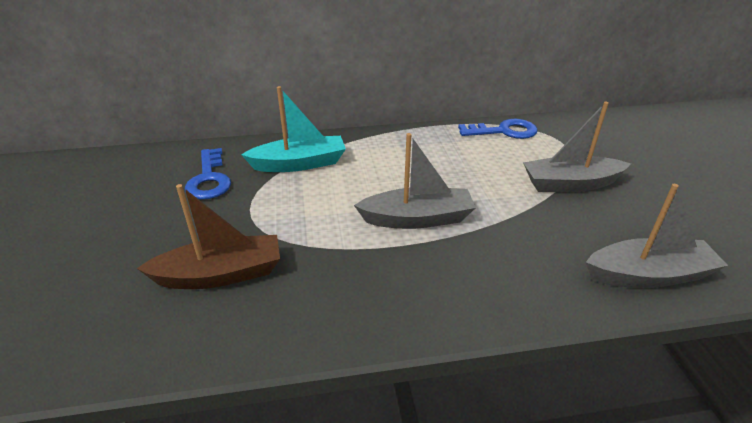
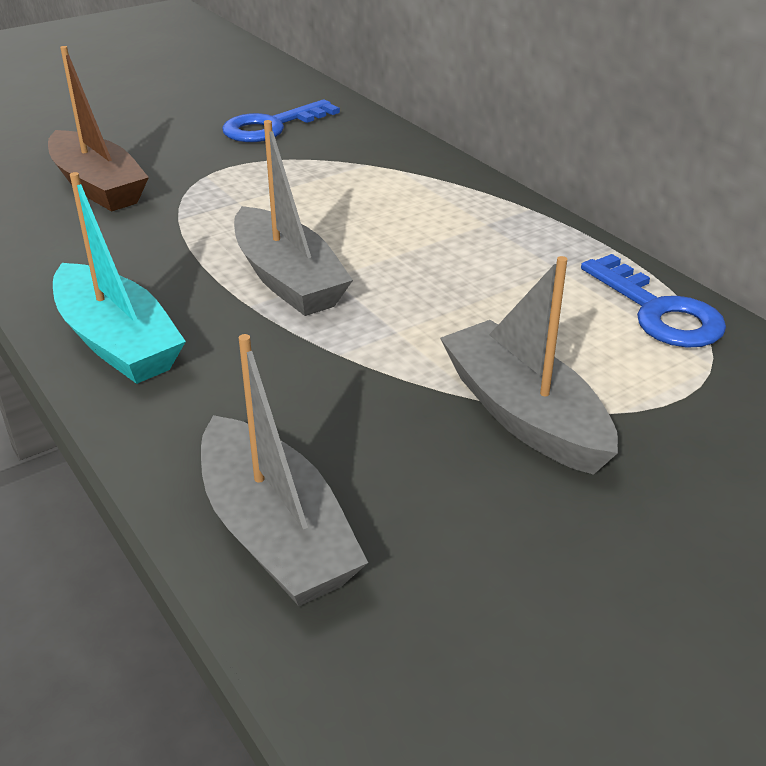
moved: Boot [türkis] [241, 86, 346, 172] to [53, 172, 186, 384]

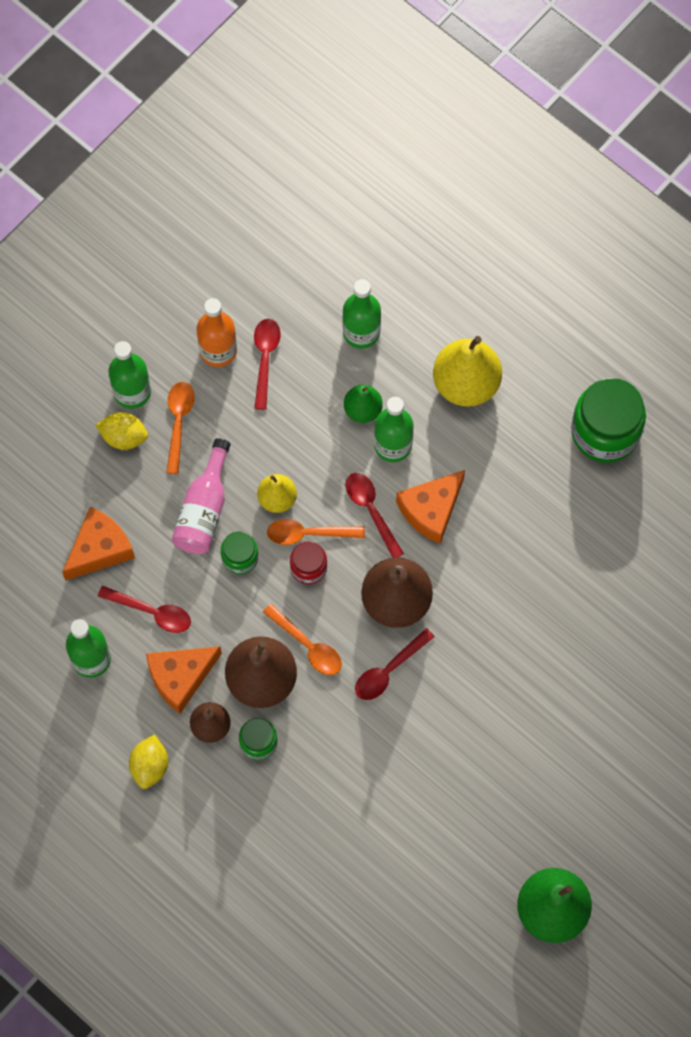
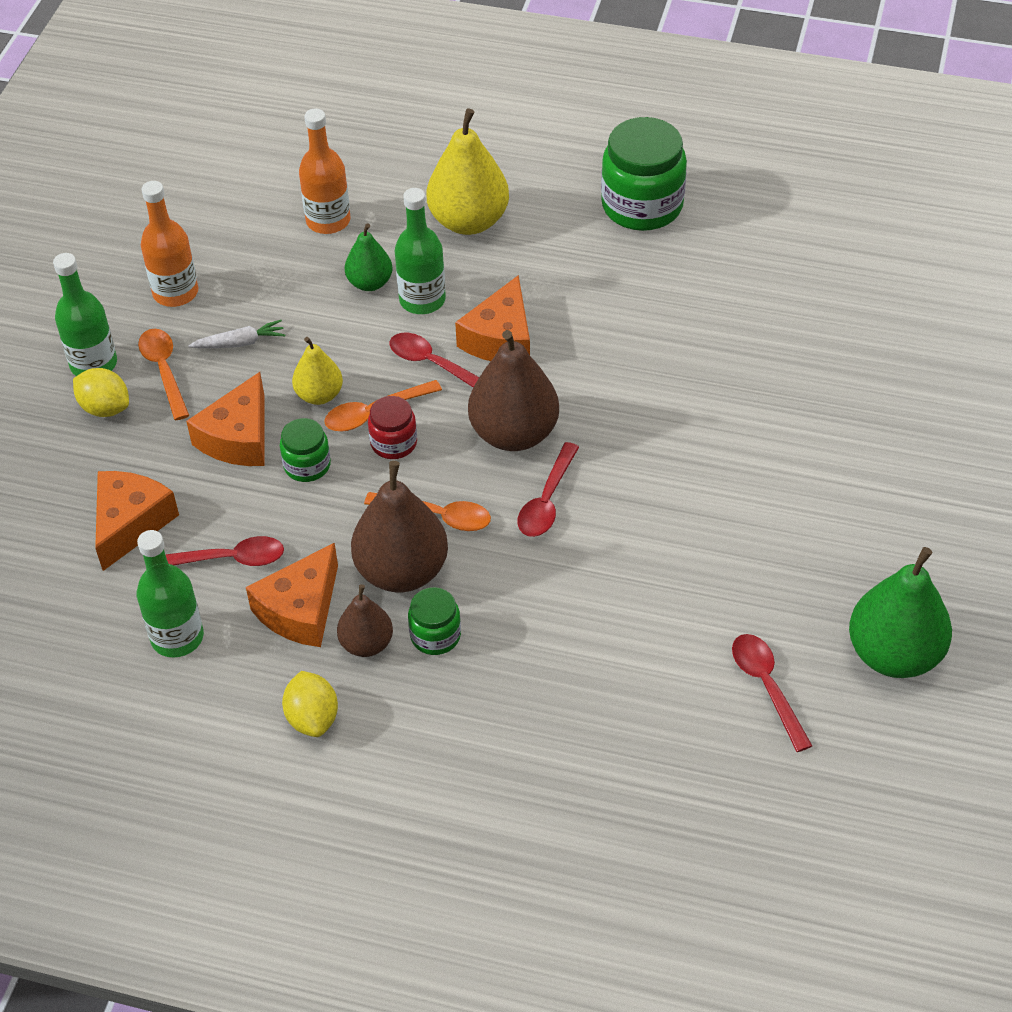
added: Karotte [weiß] [188, 320, 285, 348]
moved: Löffel [rot] [254, 319, 281, 410] to [732, 634, 812, 752]
replaced: Flasche [rosa] [172, 438, 230, 554] to Käse [orange] [186, 372, 265, 466]
recoloured: Flasche [grün] [342, 279, 381, 349] to Flasche [orange] [299, 108, 350, 234]
turned: Zitrone [gelb] [96, 412, 148, 450] = [73, 368, 129, 417] 45 degrees clockwise

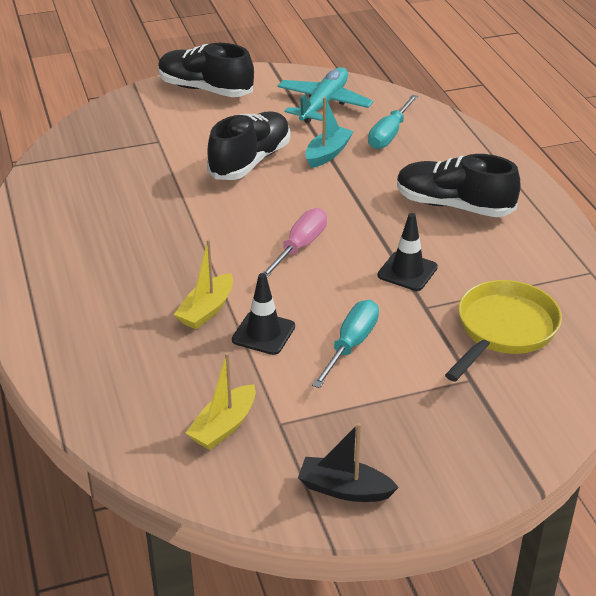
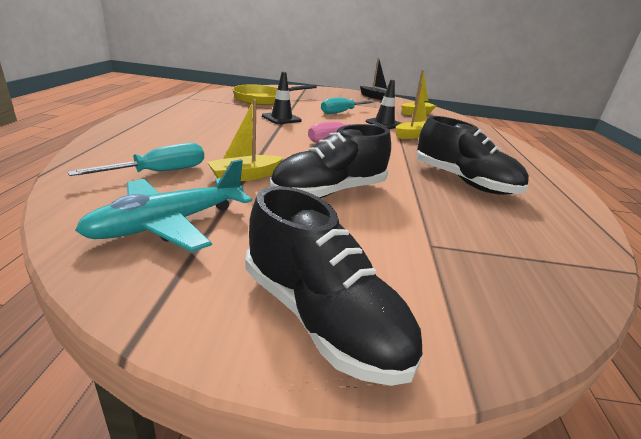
moved: Schuh [schwarz] [397, 154, 520, 217] to [416, 116, 529, 195]
recoloured: Boot [türkis] [305, 97, 354, 168] to Boot [gelb] [207, 99, 284, 181]

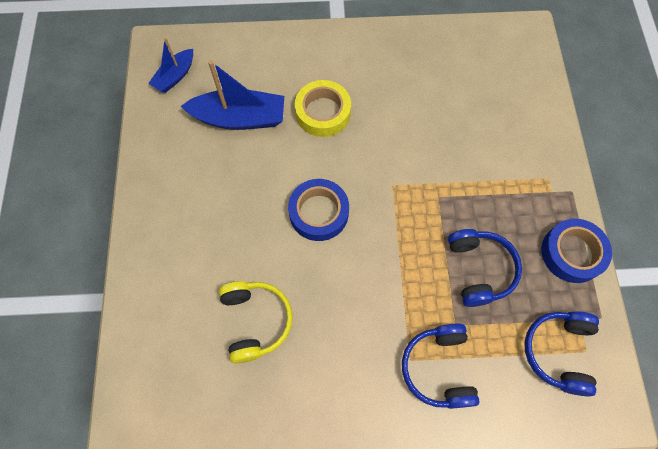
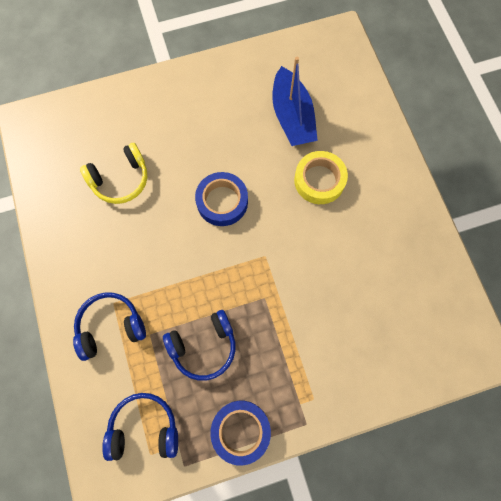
removed: Boot [blau] [148, 38, 193, 93]

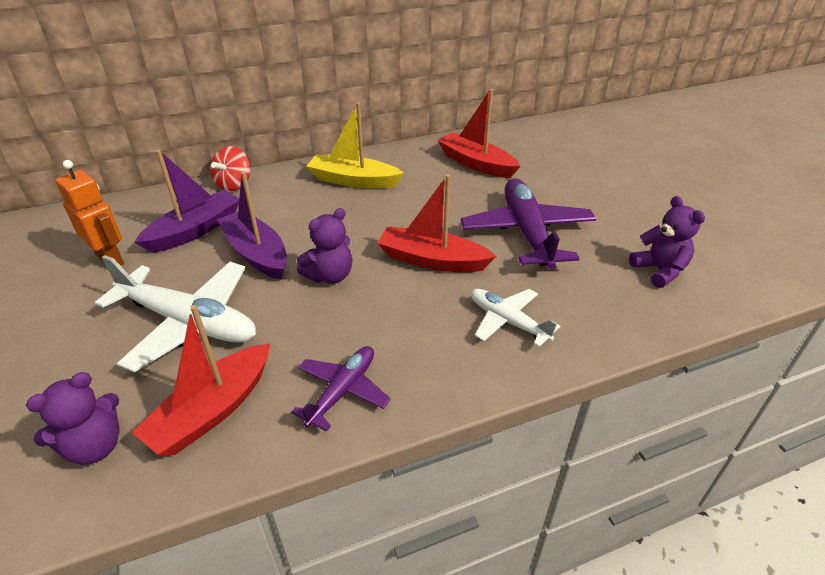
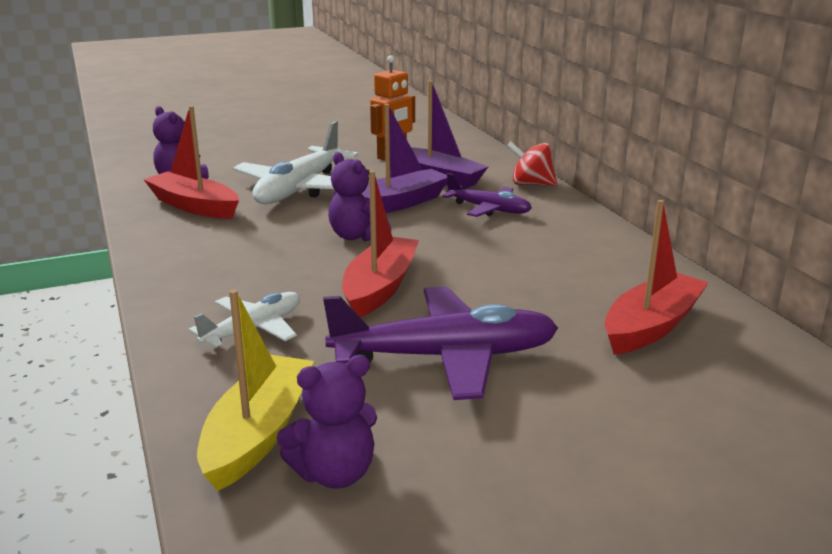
moved: Flugzeug [lila] [291, 346, 391, 431] to [442, 173, 532, 217]; Boot [gelb] [306, 102, 404, 189] to [197, 289, 314, 491]

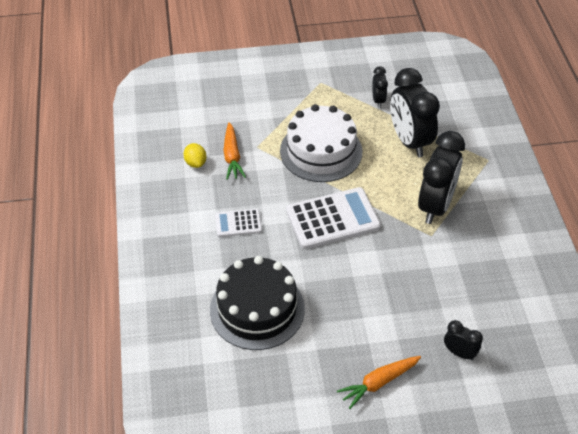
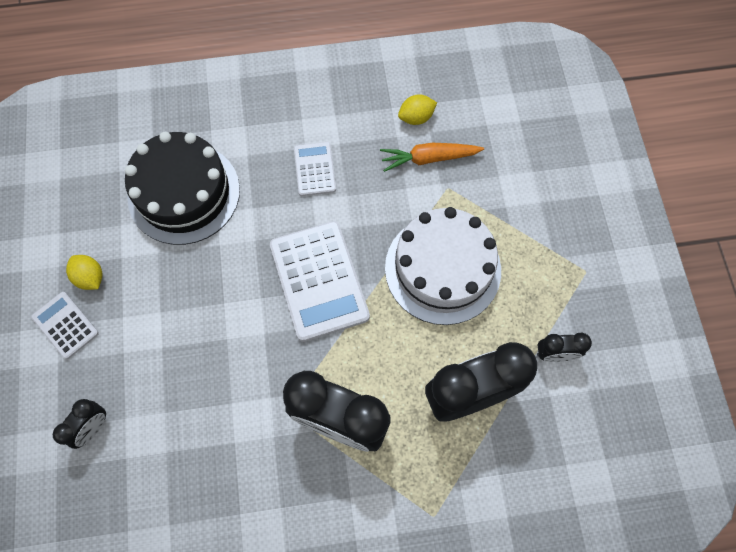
added: Zitrone [gelb] [66, 255, 103, 290]
replaced: Karotte [orange] [337, 356, 421, 409] to Taschenrechner [weiß] [31, 292, 99, 359]

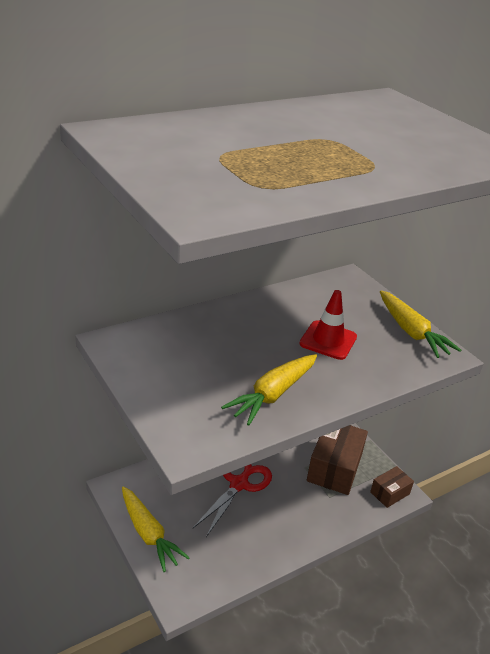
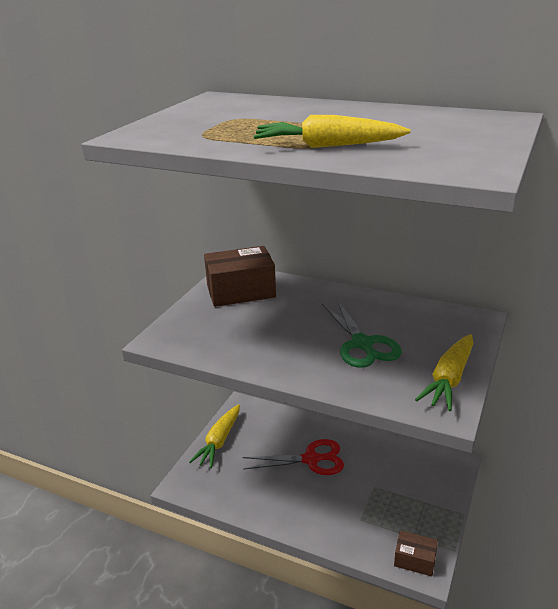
moved: Karotte [gelb] [221, 354, 317, 426] to [254, 115, 411, 148]; Schachtel [braun] [307, 425, 368, 495] to [204, 246, 276, 307]
replaced: Leitkegel [rot] [299, 290, 357, 360] to Schere [grün] [322, 300, 402, 368]

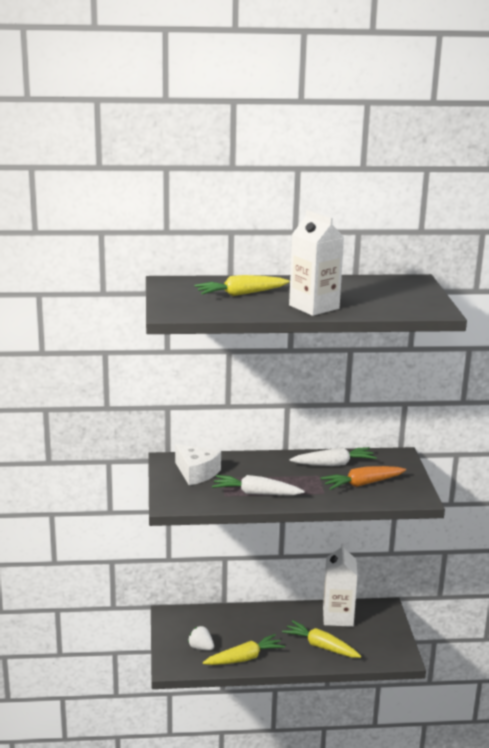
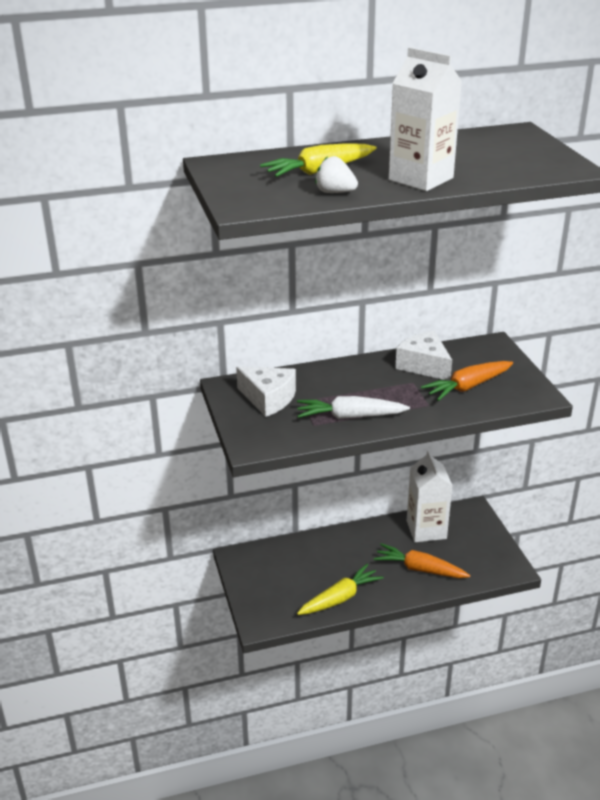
moved: Erdbeere [weiß] [188, 626, 214, 650] to [315, 156, 358, 193]
replaced: Karotte [weiß] [290, 447, 377, 466] to Käse [weiß] [395, 331, 452, 381]
recoloured: Karotte [gelb] [282, 620, 361, 658] to Karotte [orange] [374, 543, 470, 578]

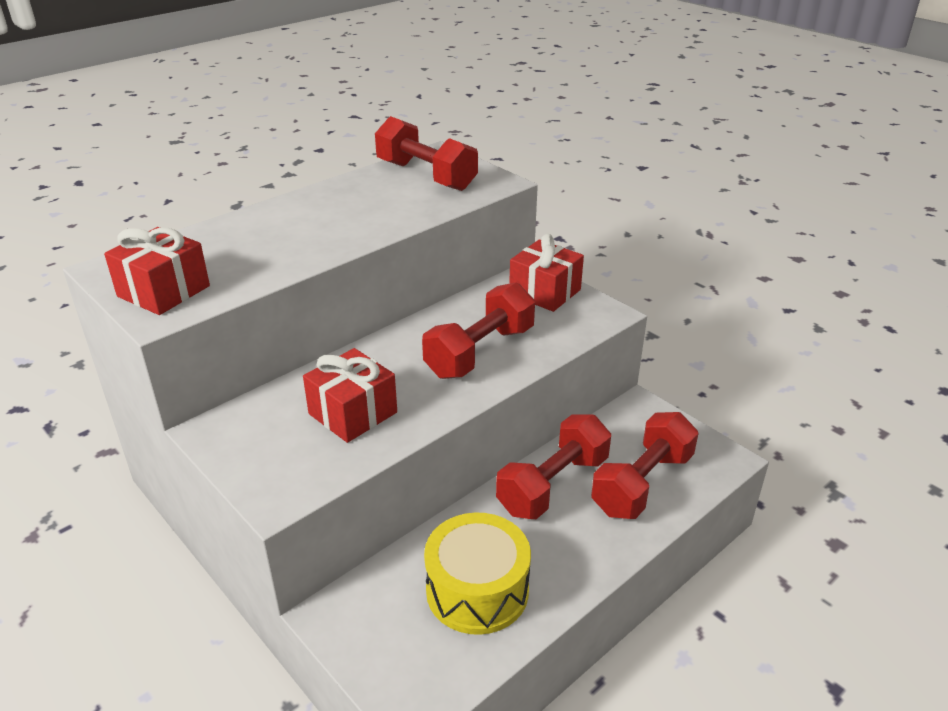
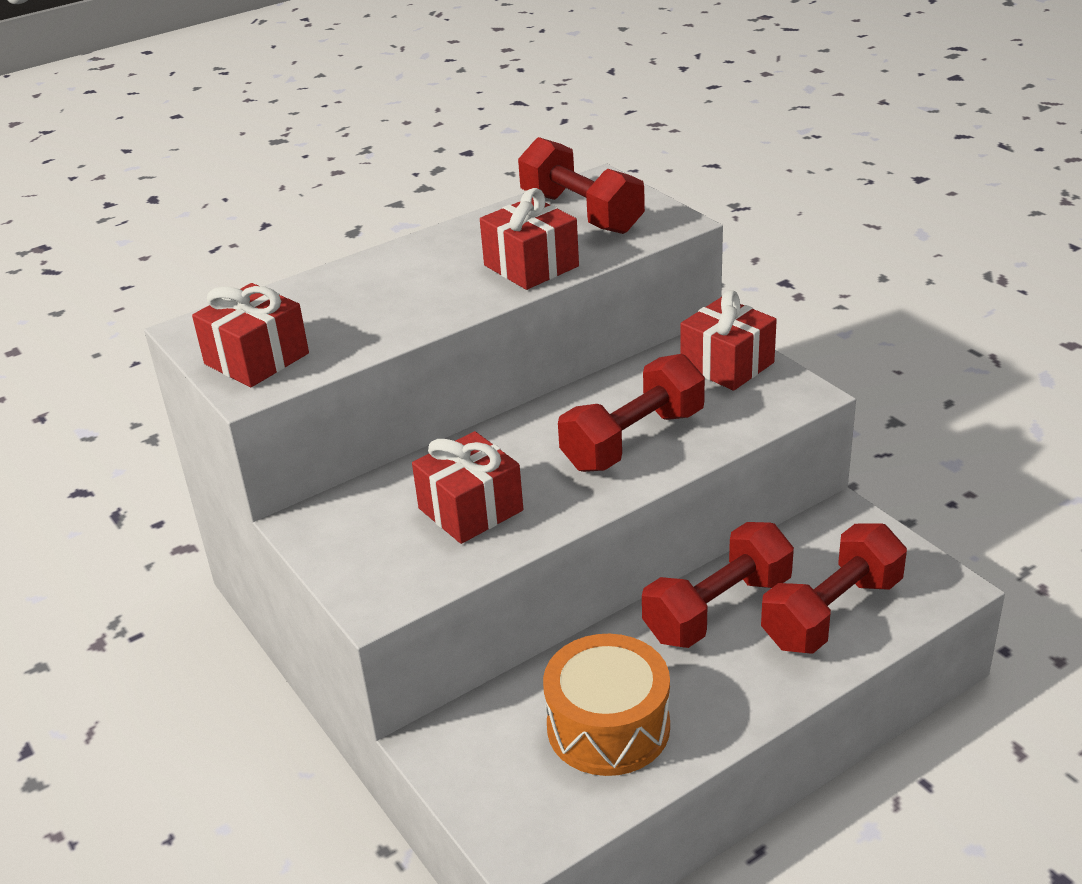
added: Geschenk [rot] [480, 188, 579, 290]
recoloured: Trommel [gelb] [424, 513, 531, 635] to Trommel [orange] [543, 634, 670, 776]

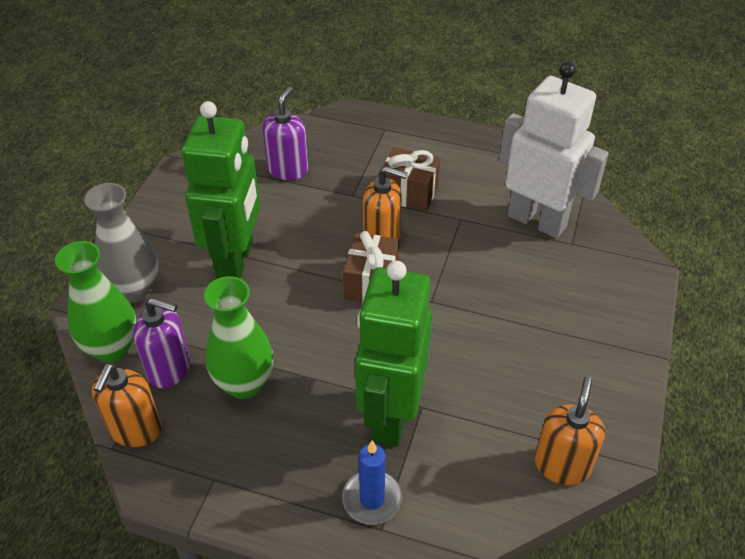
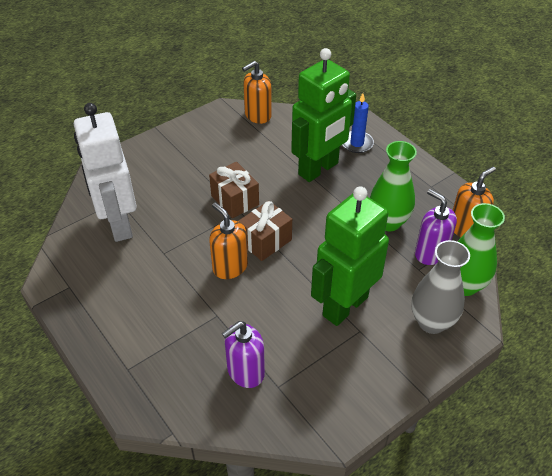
moved: Geschenk [braun] [382, 147, 440, 212] to [209, 162, 259, 218]

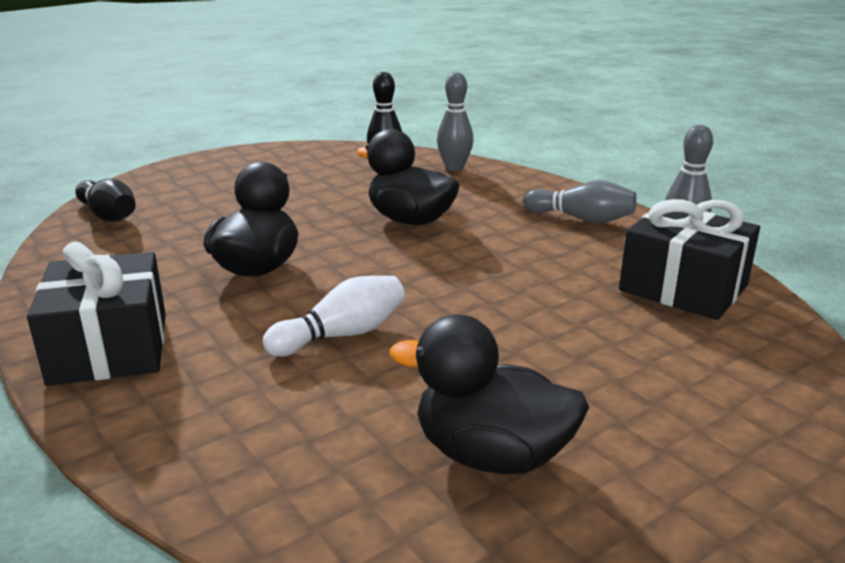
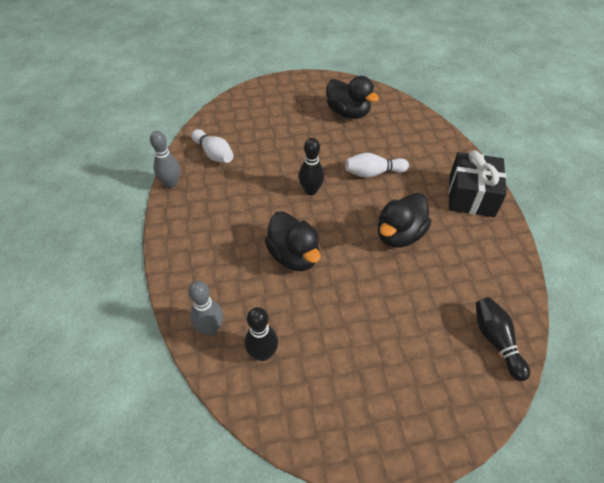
removed: Bowlingkegel [grau] [523, 180, 637, 223]
added: Bowlingkegel [schwarz] [298, 138, 324, 195]
replaced: Geschenk [schwarz] [619, 199, 760, 320] to Bowlingkegel [weiß] [191, 129, 234, 163]

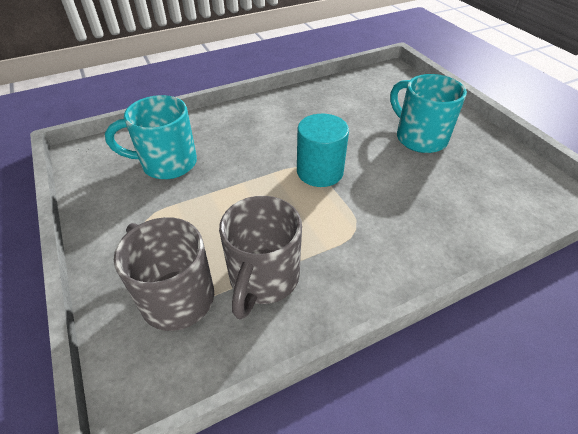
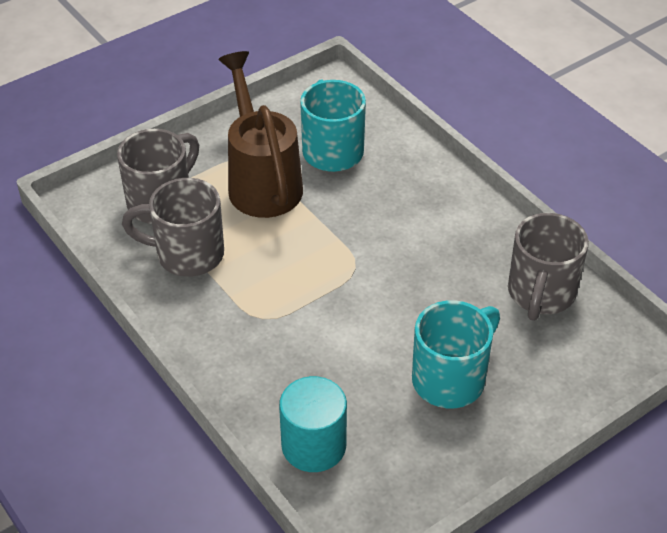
added: Gießkanne [braun] [218, 51, 303, 218]; Tasse [grau] [508, 213, 589, 321]
moved: Vollzylinder [türkis] [297, 114, 349, 187] to [279, 376, 347, 472]

